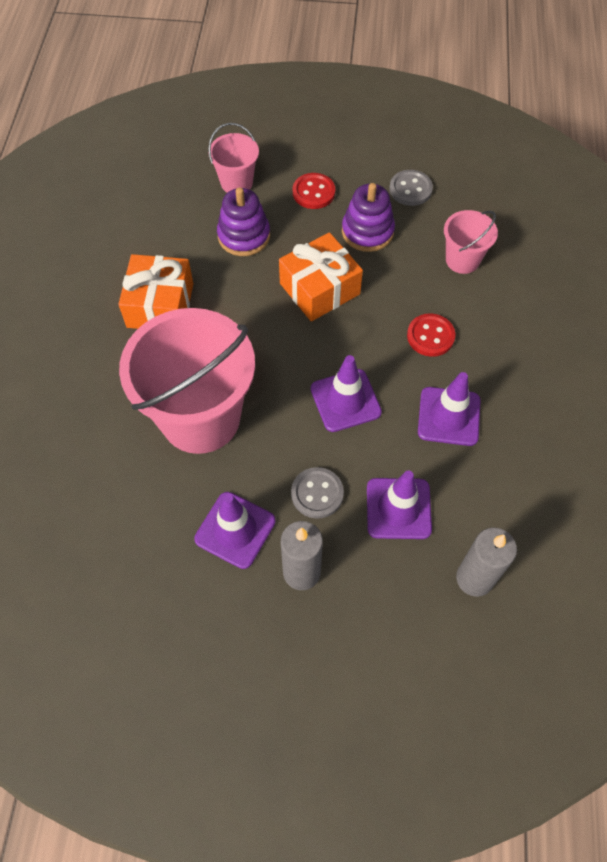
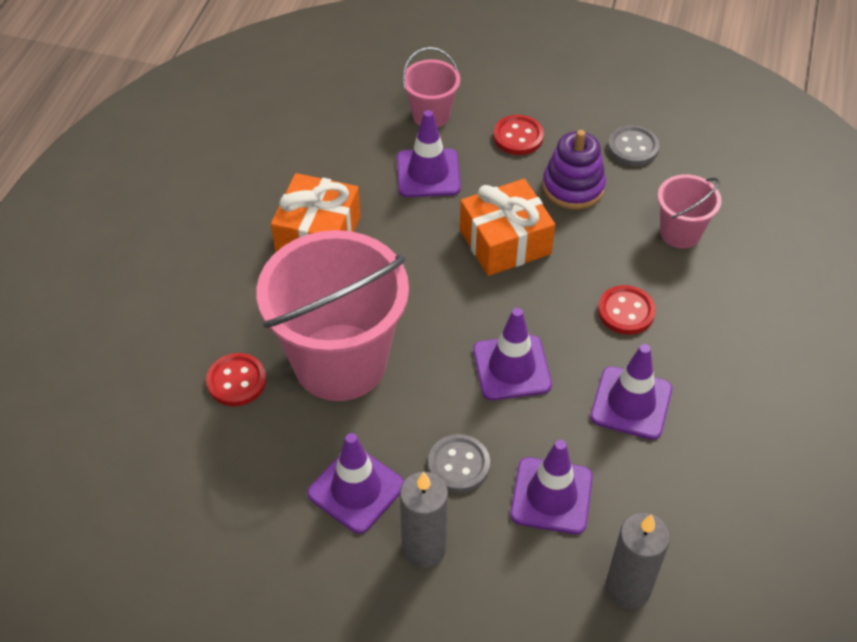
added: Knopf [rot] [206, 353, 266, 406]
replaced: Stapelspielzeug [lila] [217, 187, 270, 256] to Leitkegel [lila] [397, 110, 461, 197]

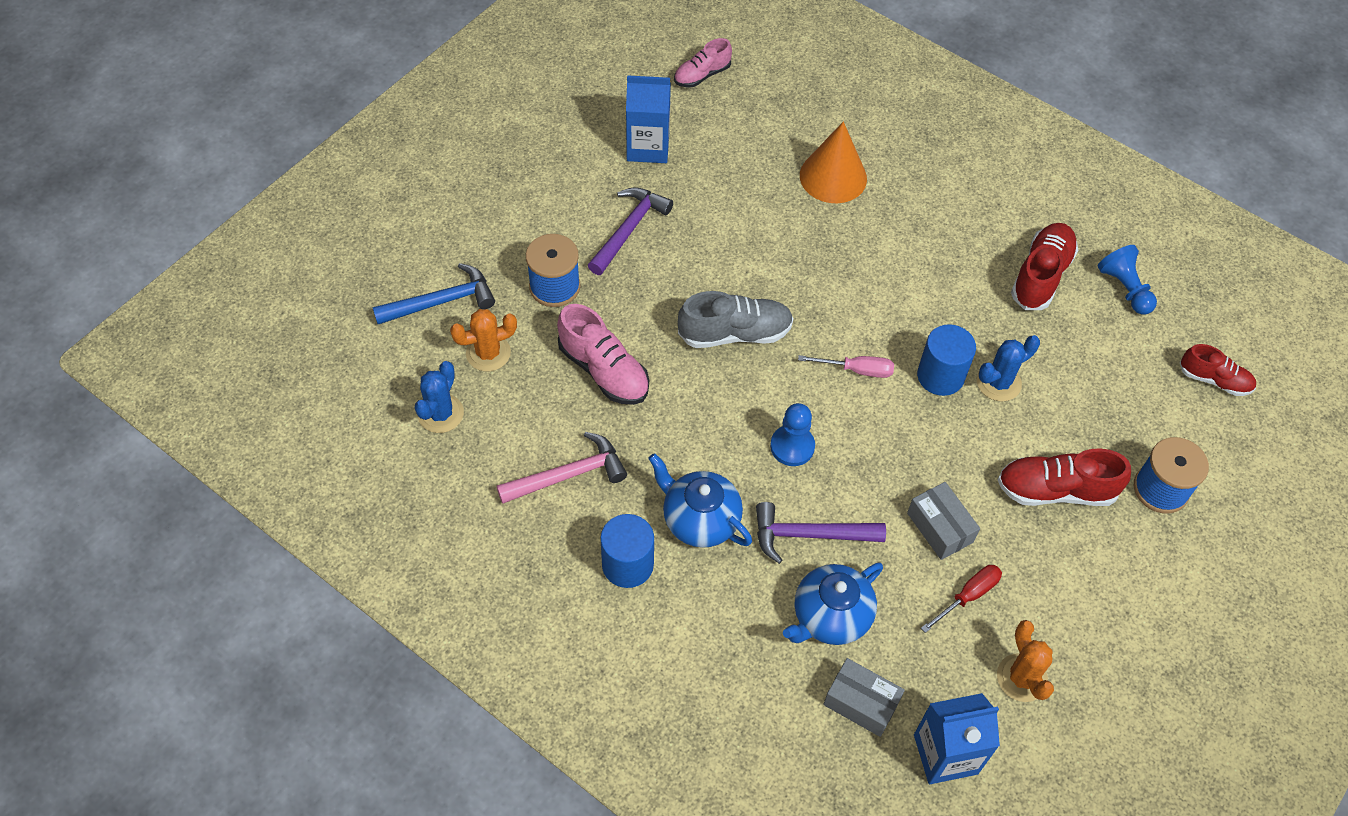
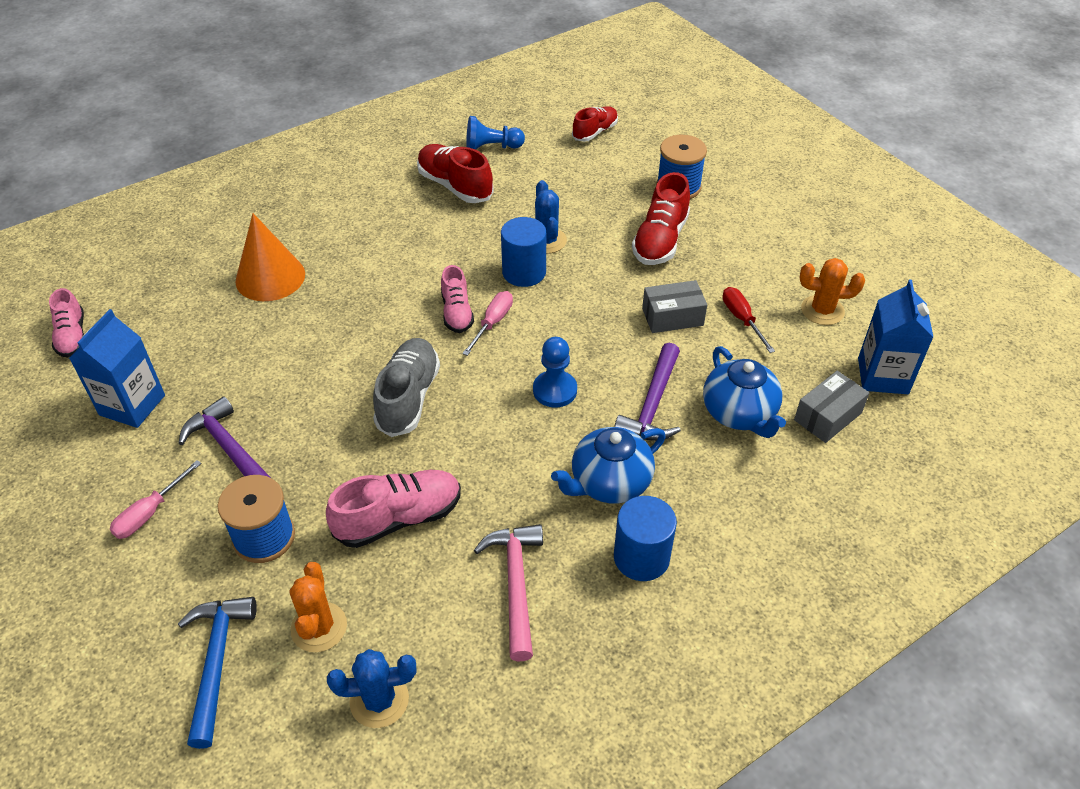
added: Schraubenzieher [rosa] [110, 460, 202, 539]; Schuh [rosa] [441, 265, 474, 333]
turned: Kaktus [blau] [415, 361, 464, 433] = [327, 649, 416, 728] 45 degrees counterclockwise

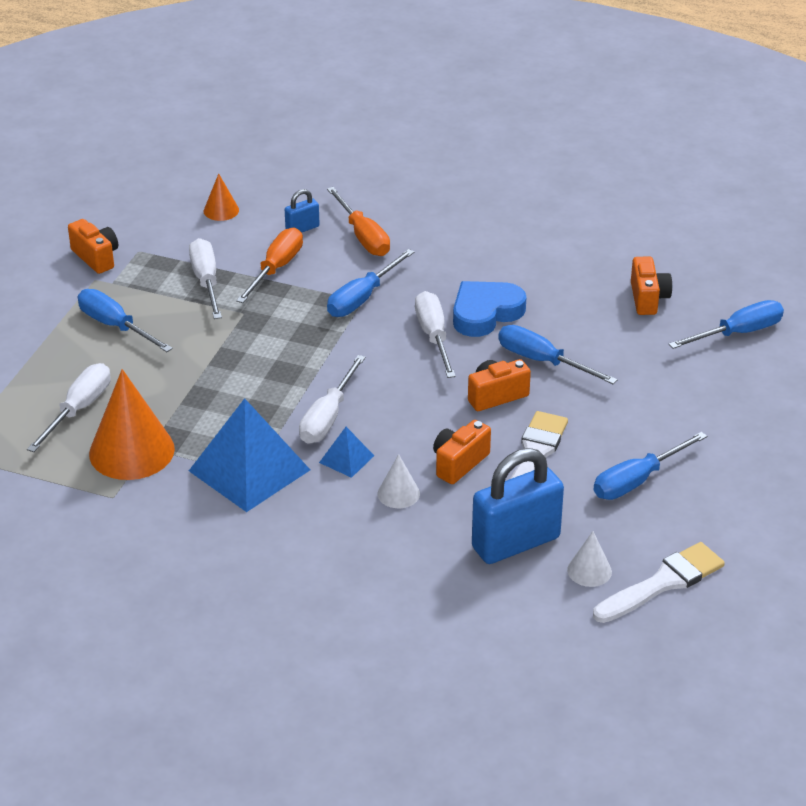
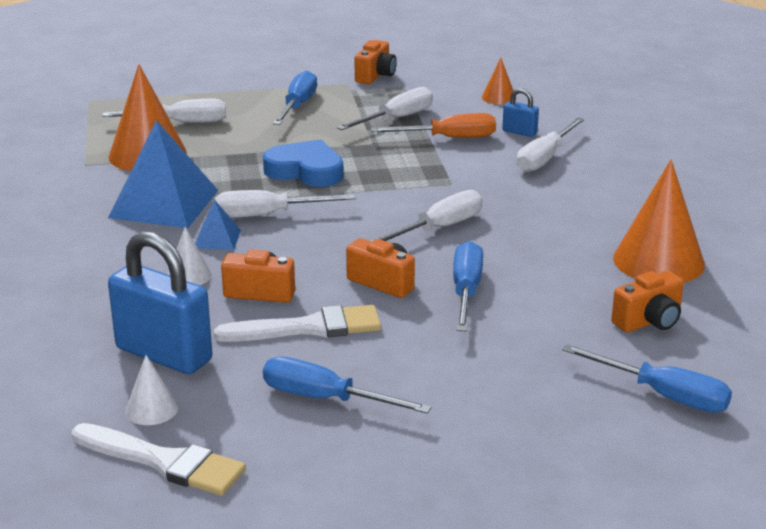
removed: Schraubenzieher [blau] [327, 249, 414, 317]
added: Kegel [orange] [613, 160, 705, 283]
moved: Herz [blau] [453, 281, 526, 337] to [263, 139, 343, 187]
recoloured: Schraubenzieher [orange] [327, 187, 390, 256] to Schraubenzieher [weiß] [517, 118, 585, 172]

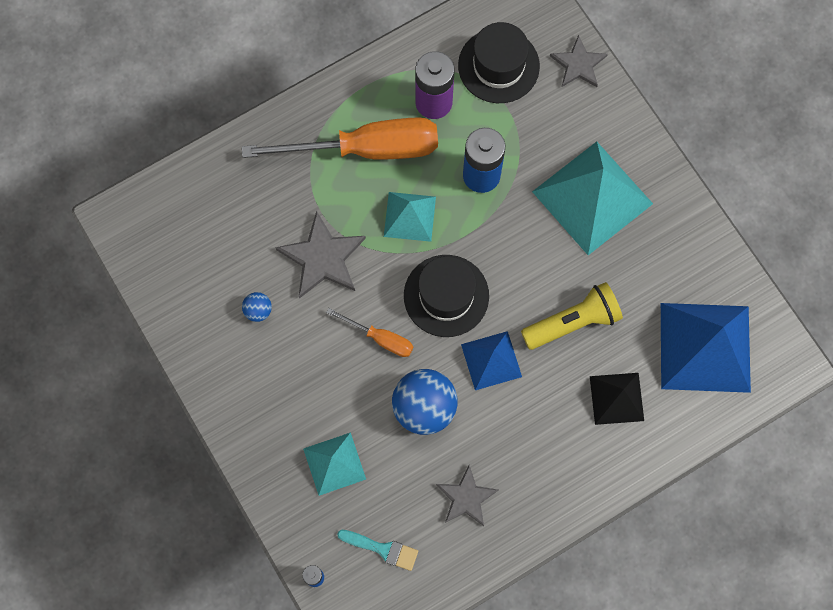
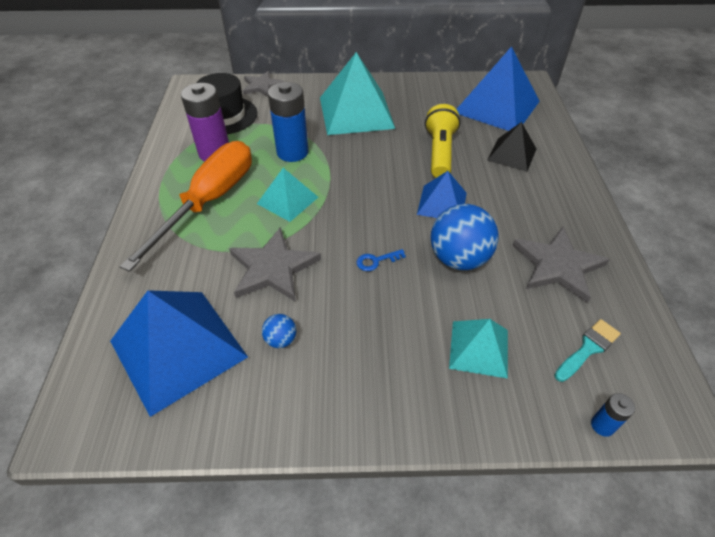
removed: Hut [schwarz] [404, 255, 489, 337]
added: Pyramide [blau] [110, 290, 248, 417]
replaced: Schraubenzieher [orange] [326, 308, 413, 357] to Schlüssel [blau] [356, 249, 406, 271]
resized: Stern [grau] [436, 465, 498, 526] = [512, 227, 610, 303] x1.51

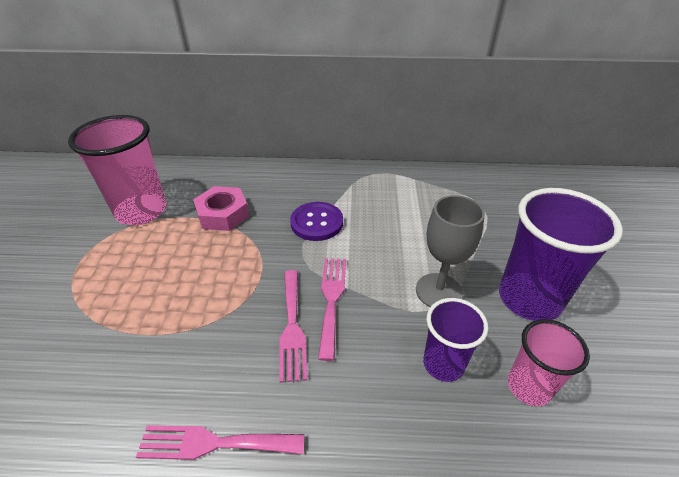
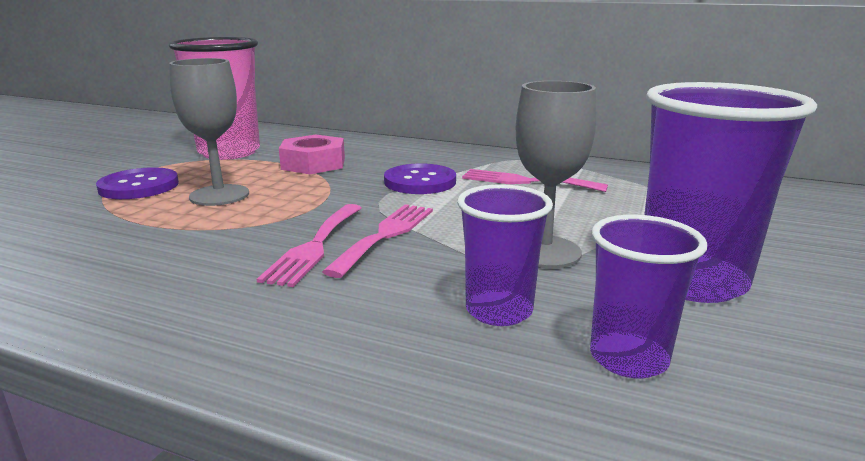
added: Knopf [lila] [96, 167, 179, 199]; Kelch [grau] [169, 58, 249, 206]
moved: Gabel [rosa] [136, 425, 305, 460] to [462, 169, 608, 192]
recoloured: Becher [rosa] [508, 319, 590, 406] to Becher [lila] [590, 215, 707, 378]

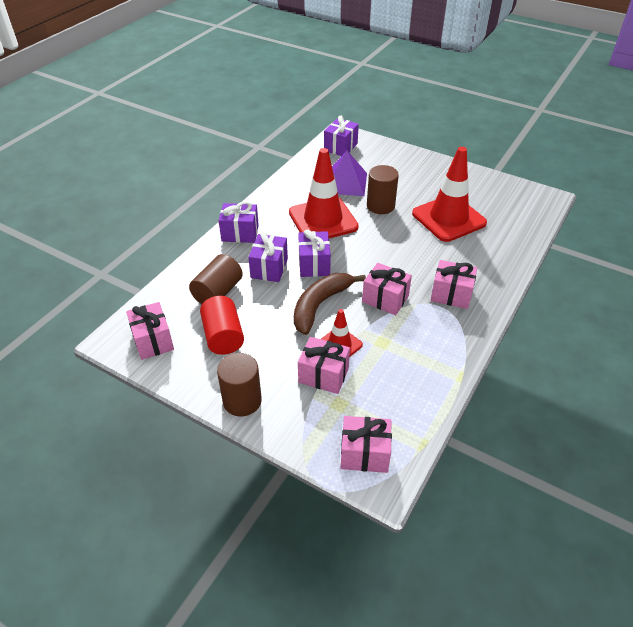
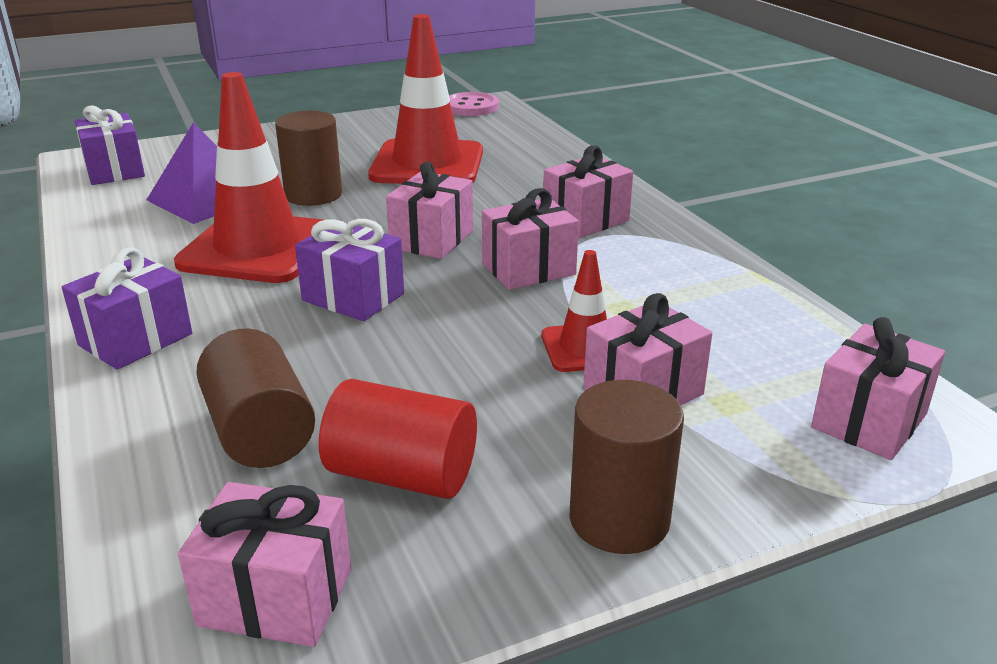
removed: Geschenk [lila] [248, 232, 288, 282]; Banane [braun] [294, 273, 366, 335]
added: Geschenk [rosa] [386, 162, 473, 259]; Knopf [rosa] [449, 92, 499, 116]

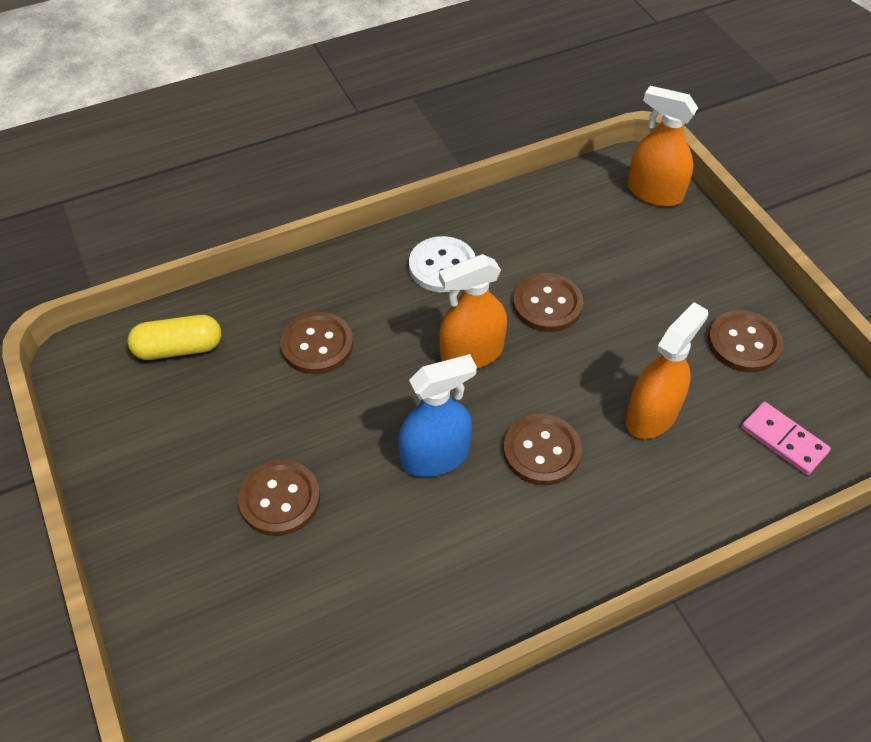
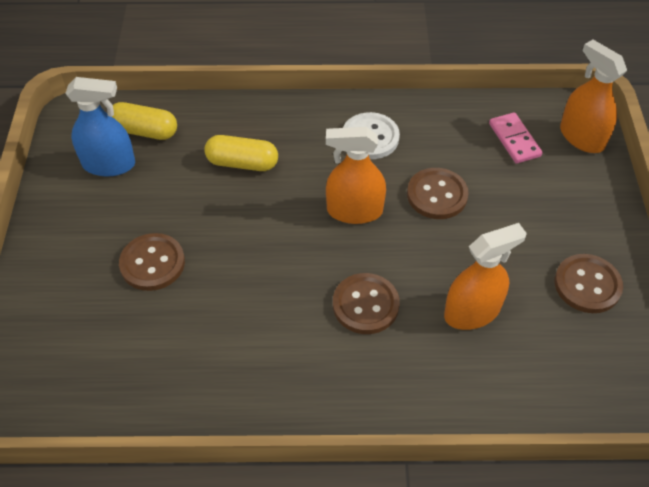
moved: Sprühflasche [blau] [398, 354, 477, 477] to [65, 77, 135, 176]; Dominostein [rosa] [741, 402, 831, 475] to [489, 112, 543, 164]
replaced: Knopf [braun] [280, 312, 353, 374] to Kapsel [gelb] [204, 135, 278, 171]

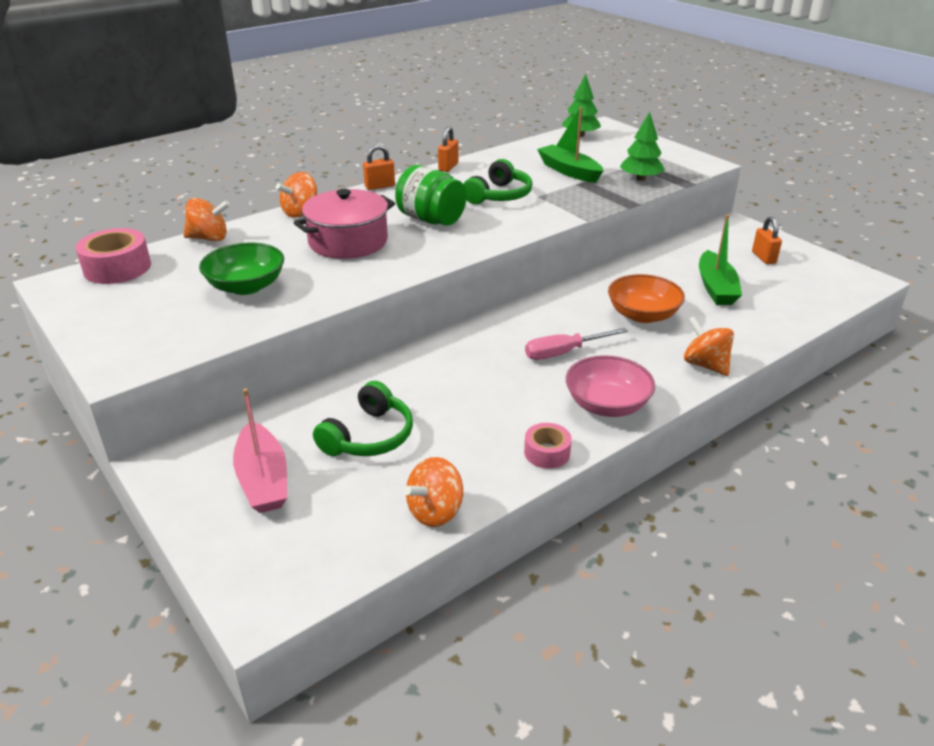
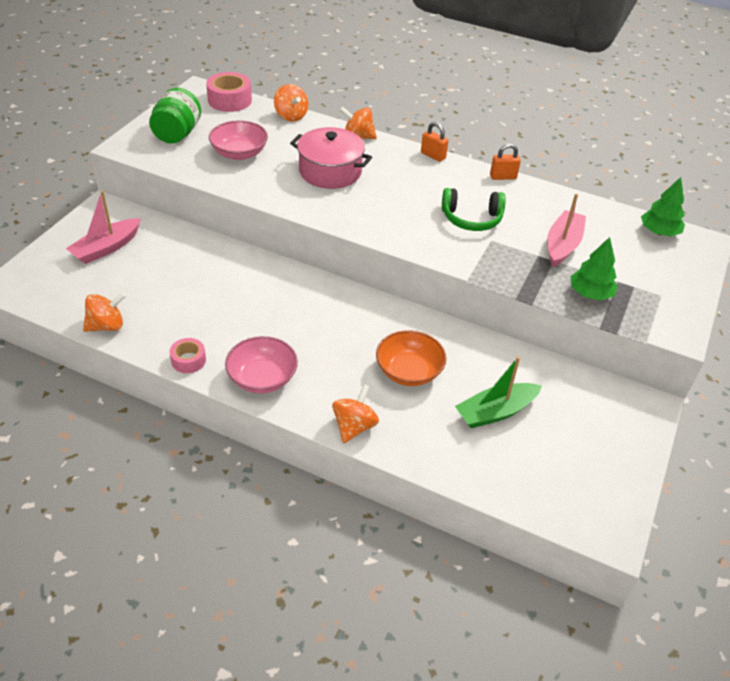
removed: Kopfhörer [grün] [313, 381, 413, 456]; Schraubenzieher [rosa] [525, 328, 628, 360]; Vorhängeschloss [orange] [752, 217, 782, 264]
moved: Einmachglas [grün] [395, 165, 467, 226] to [149, 88, 201, 143]
recoloured: Schüssel [grün] [199, 242, 284, 295] to Schüssel [rosa] [209, 120, 268, 160]; Boot [grün] [537, 107, 603, 183] to Boot [rosa] [547, 193, 586, 267]
turned: Kreisel [orange] [404, 457, 463, 527] = [83, 292, 126, 332] 135 degrees clockwise

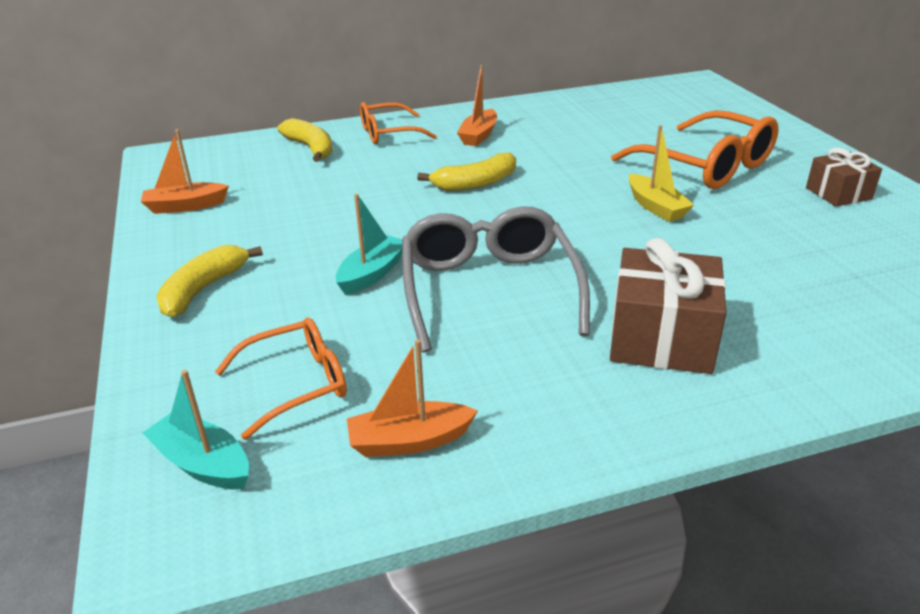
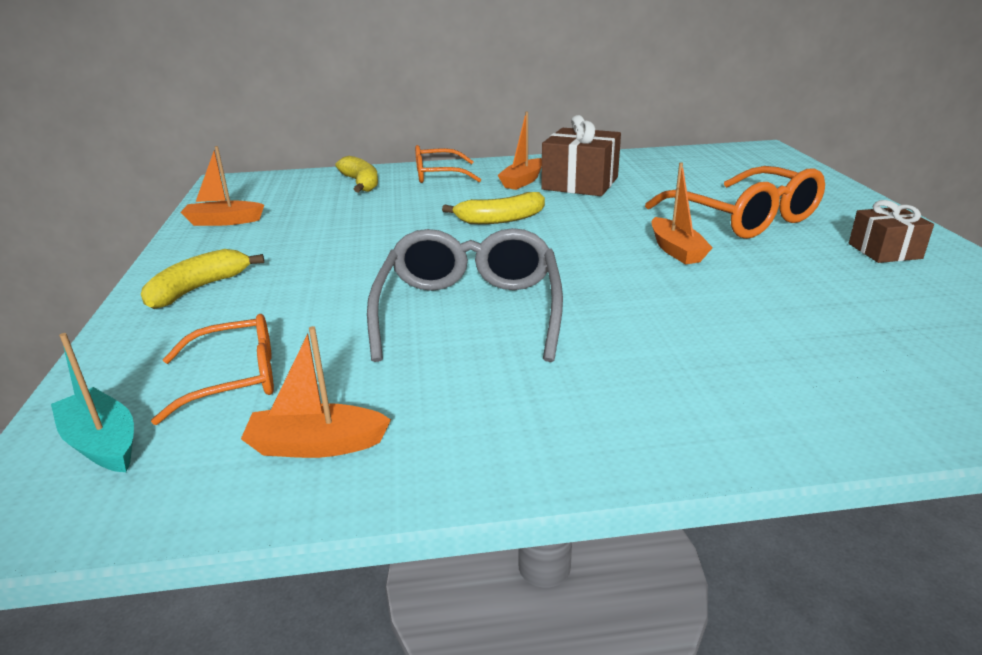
removed: Boot [türkis] [336, 194, 402, 295]
moved: Geschenk [braun] [610, 238, 727, 374] to [541, 115, 621, 196]
recoloured: Boot [gelb] [629, 125, 694, 222] to Boot [orange] [652, 162, 713, 265]

